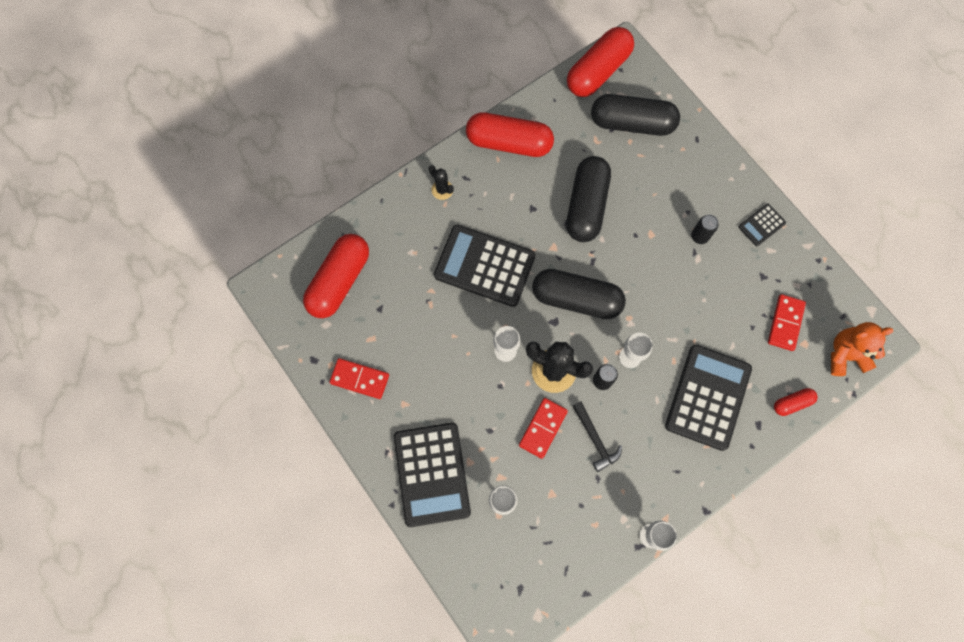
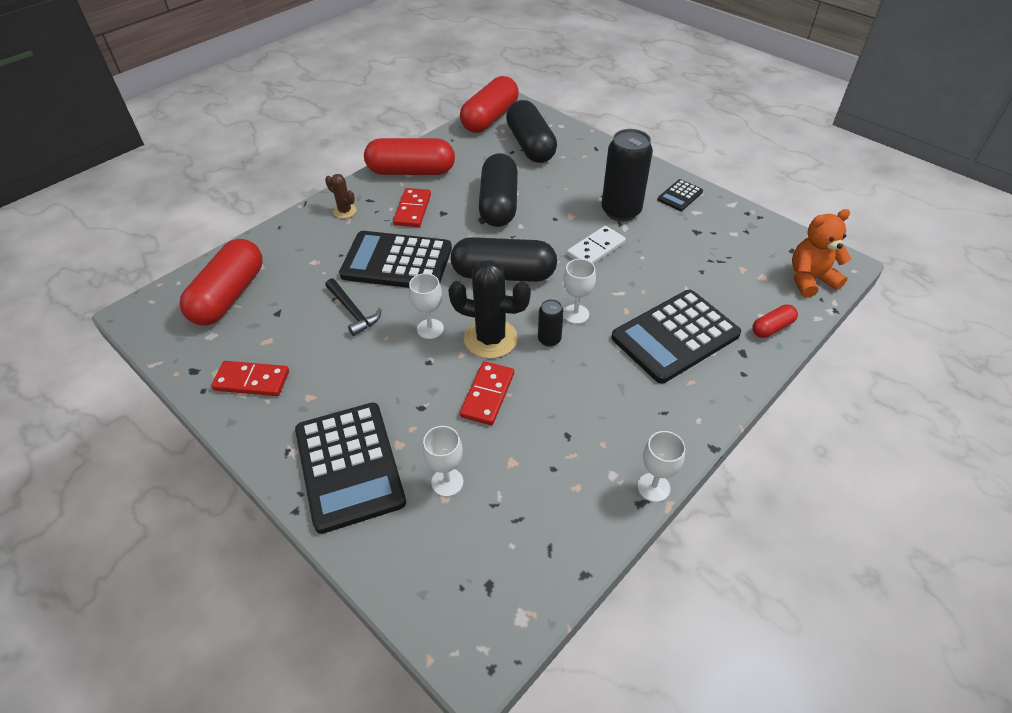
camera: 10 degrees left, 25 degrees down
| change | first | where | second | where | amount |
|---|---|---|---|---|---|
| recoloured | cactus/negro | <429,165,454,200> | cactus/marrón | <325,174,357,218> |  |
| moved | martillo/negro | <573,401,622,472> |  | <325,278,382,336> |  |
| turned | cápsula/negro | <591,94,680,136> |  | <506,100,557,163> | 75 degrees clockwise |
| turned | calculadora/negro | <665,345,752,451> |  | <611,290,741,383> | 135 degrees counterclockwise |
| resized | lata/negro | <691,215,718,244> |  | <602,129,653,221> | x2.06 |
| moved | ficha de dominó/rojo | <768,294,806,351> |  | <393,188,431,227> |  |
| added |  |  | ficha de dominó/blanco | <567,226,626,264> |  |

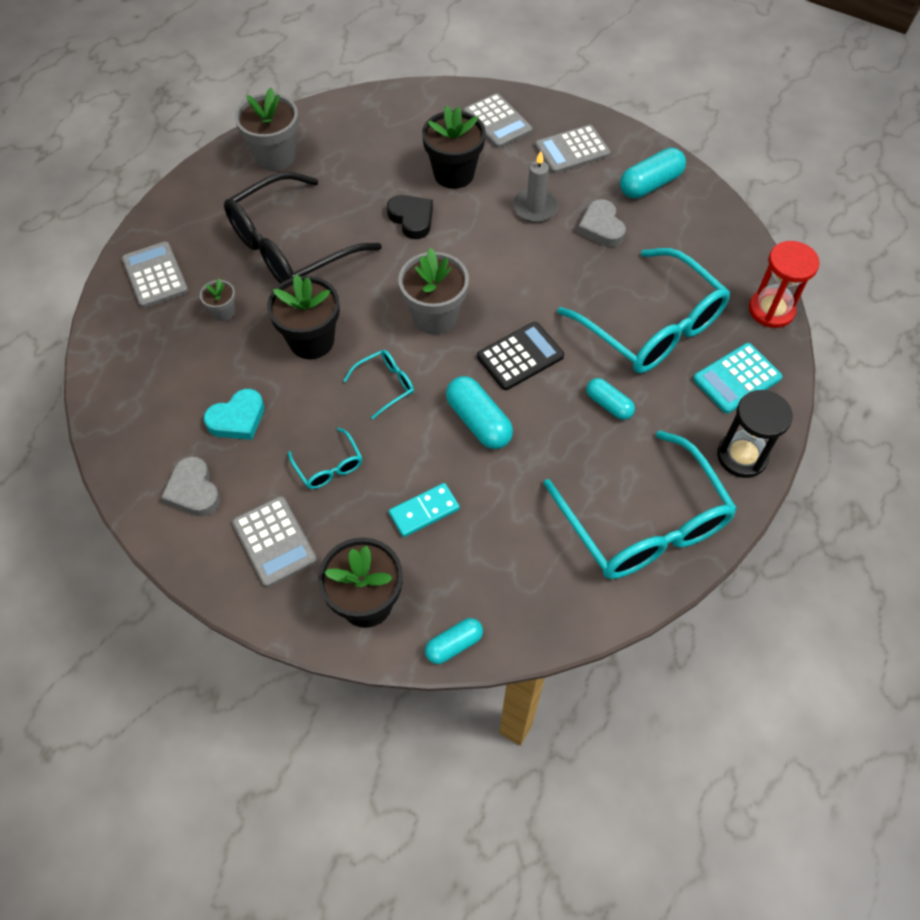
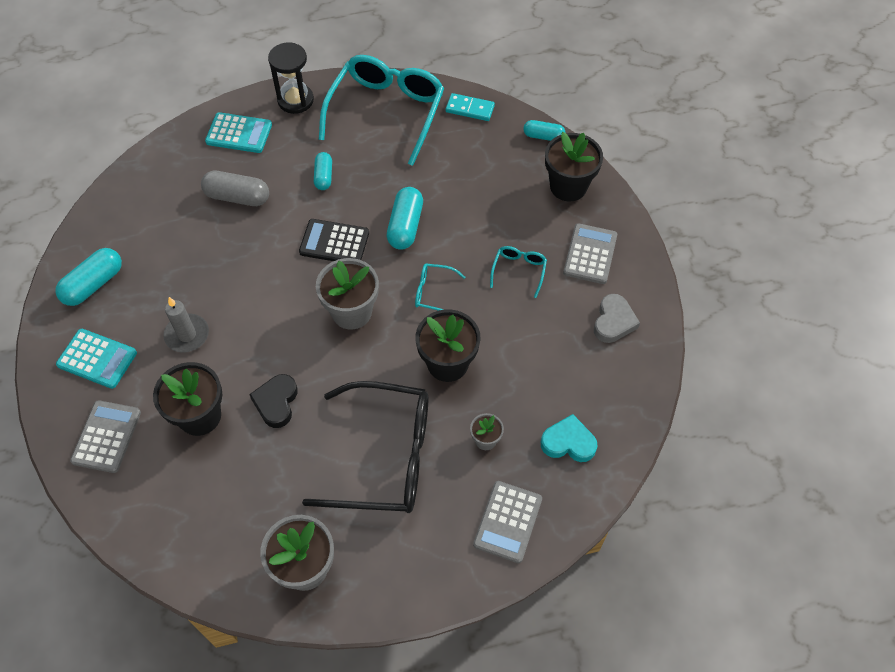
camera: 135 degrees left, 0 degrees up
| change | first | where | second | where | amount |
|---|---|---|---|---|---|
| moved | corazón/turquesa | <204,389,264,440> |  | <541,414,598,462> |  |
| moved | ficha de dominó/turquesa | <389,483,460,537> |  | <446,93,495,121> |  |
| recoloured | calculadora/gris | <535,125,611,174> | calculadora/turquesa | <56,329,137,389> |  |
| replaced | gafas/turquesa | <557,248,730,373> | cápsula/gris | <201,171,269,206> |  |
| removed | corazón/gris | <577,199,626,247> |  |  |  |
| turned | cápsula/turquesa | <620,148,686,199> |  | <55,248,122,306> | 60 degrees counterclockwise |
| removed | reloj de arena/rojo | <749,241,820,328> |  |  |  |

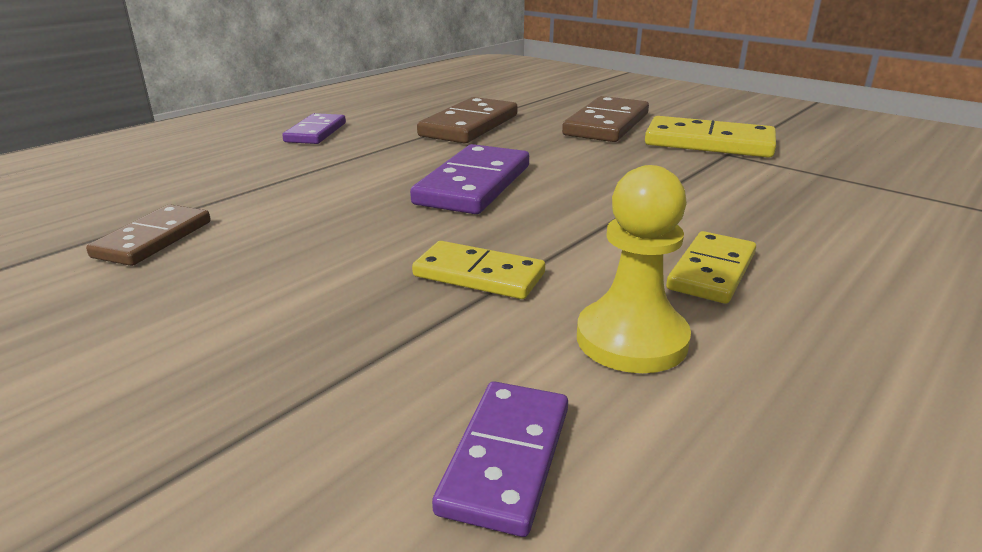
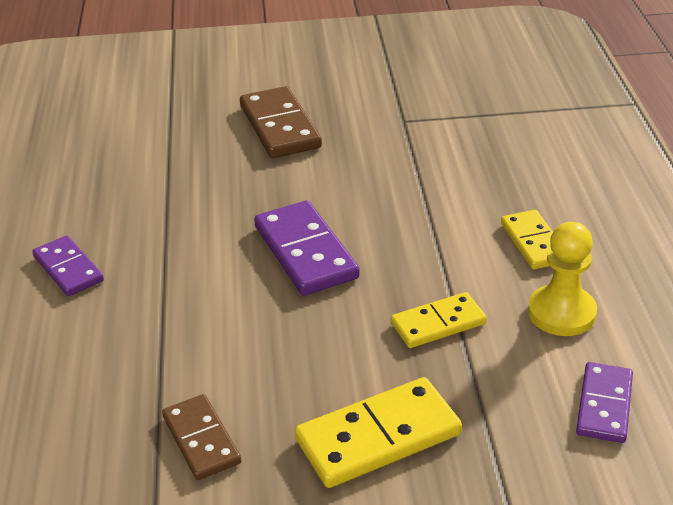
camera: 45 degrees left, 10 degrees up
| change | first | where | second | where | amount |
|---|---|---|---|---|---|
| removed | ficha de dominó/marrón | <417,97,518,143> |  |  |  |
| turned | ficha de dominó/morado | <432,381,568,537> |  | <576,362,633,443> | 45 degrees clockwise |
| moved | ficha de dominó/amarillo | <645,116,776,158> |  | <295,377,462,488> |  |

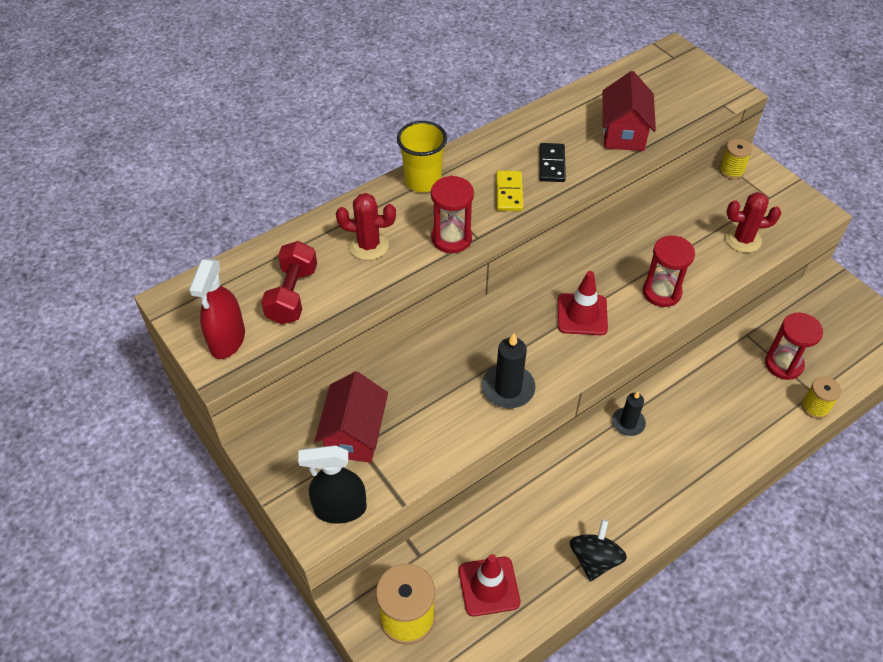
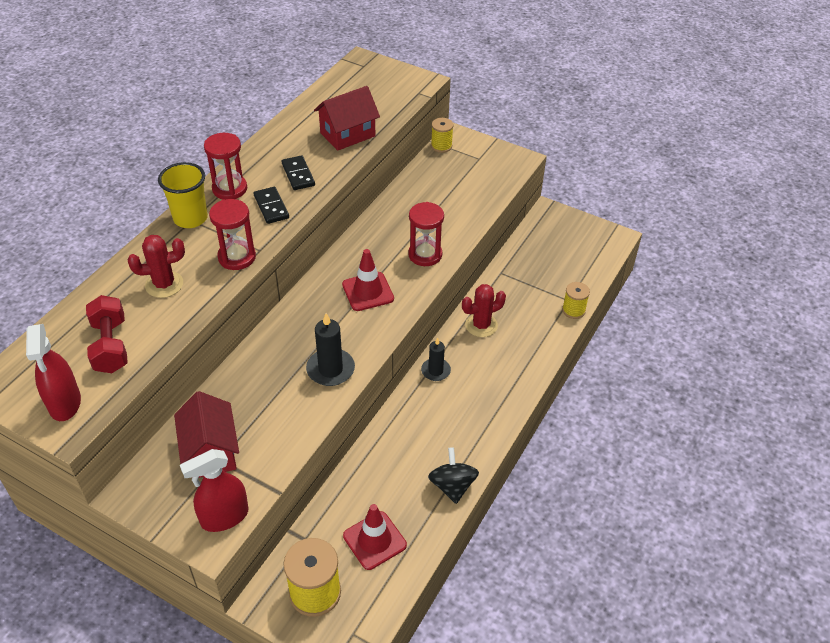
camera: 25 degrees left, 5 degrees down
| change | first | where | second | where | amount |
|---|---|---|---|---|---|
| recoloured | pulverizador/negro | <298,445,367,523> | pulverizador/rojo | <180,449,249,532> |  |
| recoloured | ficha de dominó/amarillo | <496,171,523,211> | ficha de dominó/negro | <254,187,289,224> |  |
| turned | casa/rojo | <603,71,656,151> |  | <314,86,380,151> | 75 degrees clockwise |
| moved | cactus/rojo | <725,192,781,253> |  | <462,284,506,337> |  |
| moved | reloj de arena/rojo | <765,313,823,380> |  | <204,133,247,200> |  |

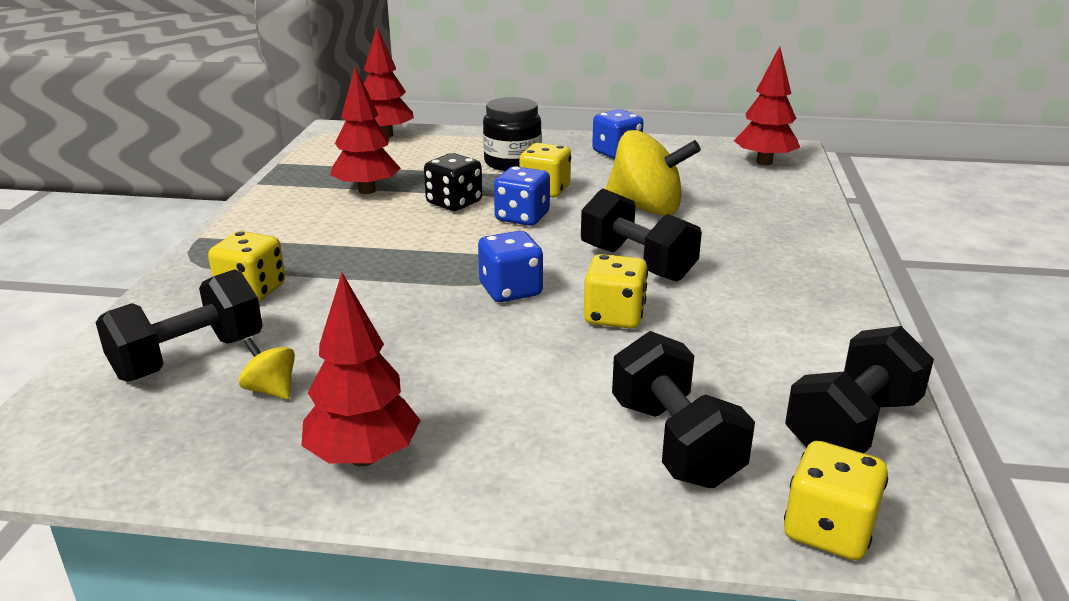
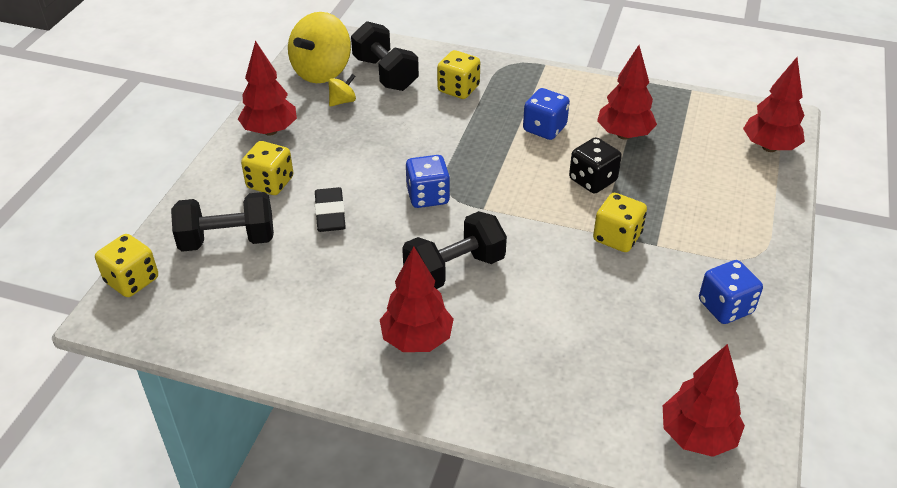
camera: 100 degrees right, 15 degrees up
| change | first | where | second | where | amount |
|---|---|---|---|---|---|
| removed | tarro/negro | <483,97,542,171> |  |  |  |
| moved | dado/azul | <494,166,550,226> |  | <523,88,570,140> |  |
| moved | dado/amarillo | <584,254,648,329> |  | <241,141,293,195> |  |
| moved | peonza/amarillo | <605,130,701,216> |  | <288,12,351,83> |  |
| removed | mancuerna/negro | <785,326,934,453> |  |  |  |
| added |  |  | goma de borrar/negro | <315,187,346,232> |  |
| added |  |  | árbol/rojo | <380,246,454,352> |  |

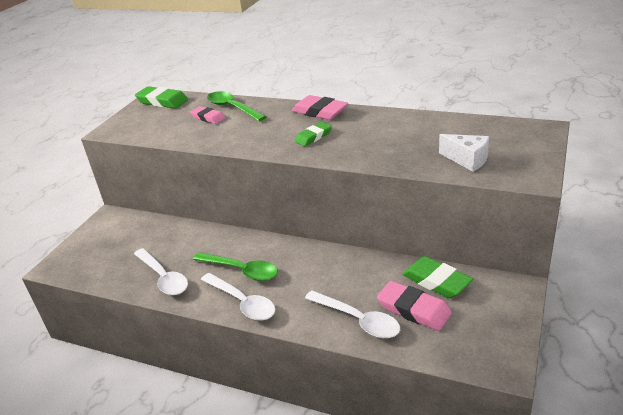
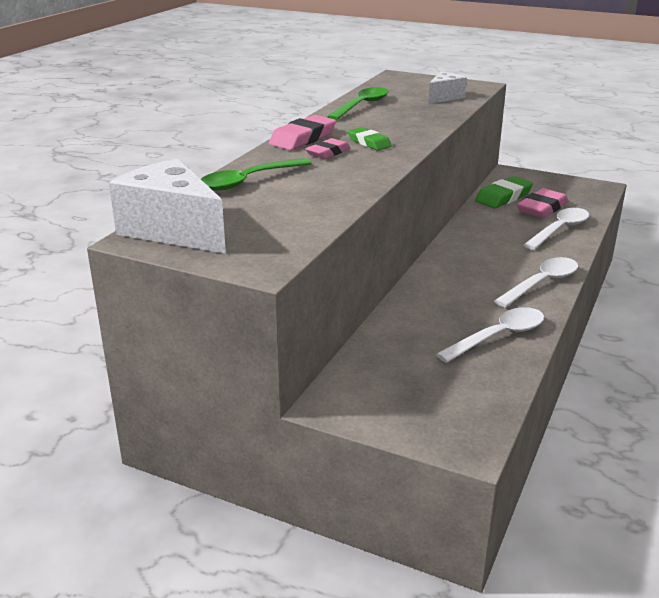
camera: 90 degrees left, 5 degrees down
| change | first | where | second | where | amount |
|---|---|---|---|---|---|
| replaced | goma de borrar/verde | <135,86,188,109> | queso/blanco | <109,158,226,254> |  |
| moved | goma de borrar/rosa | <190,106,225,124> |  | <305,138,350,159> |  |
| moved | cuchara/verde | <193,252,278,281> |  | <327,87,389,120> |  |

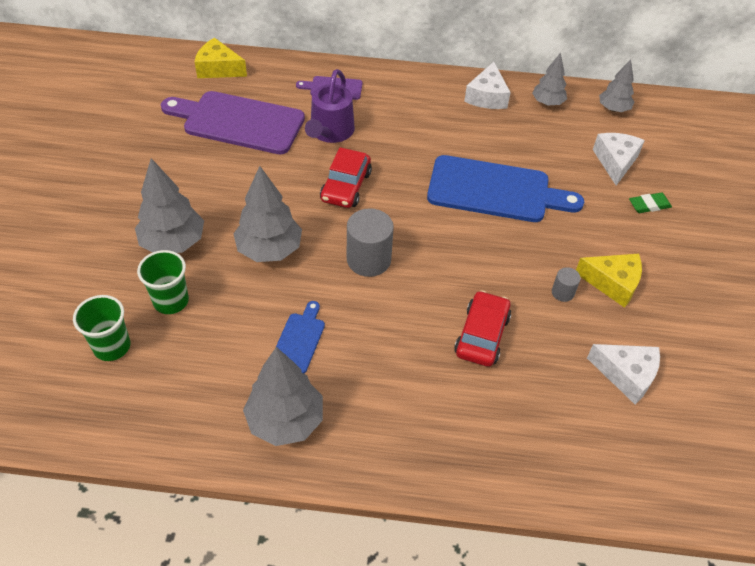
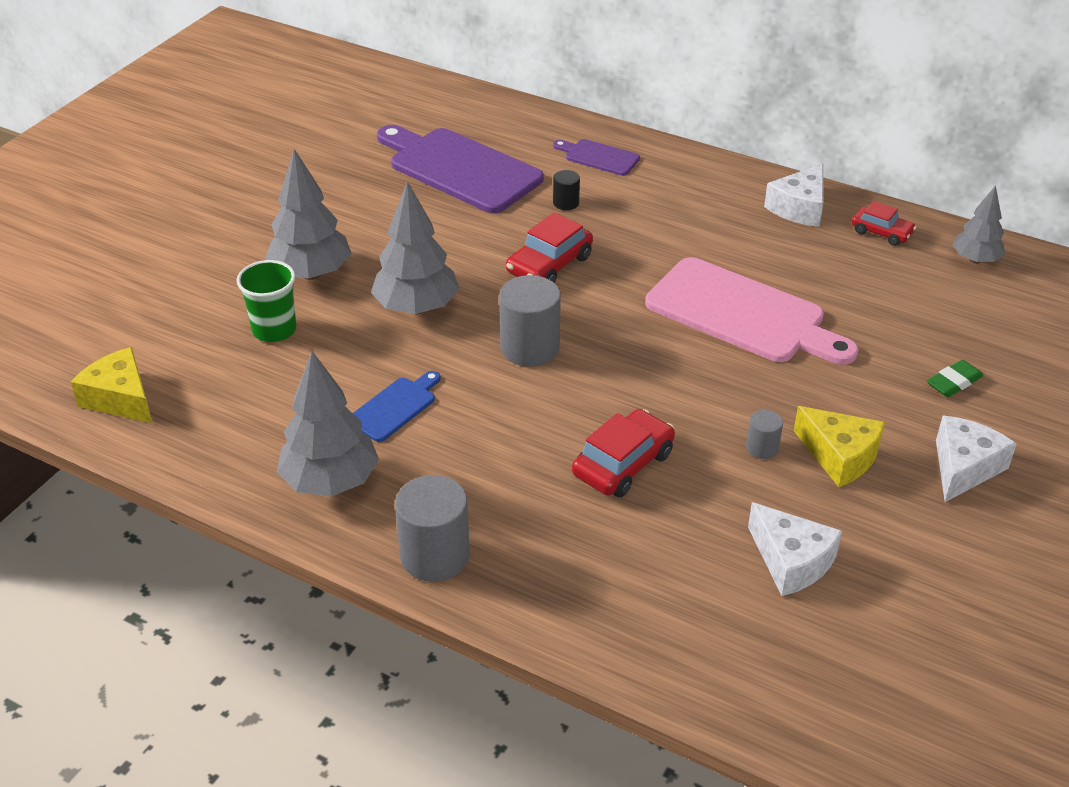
camera: 25 degrees right, 10 degrees down
| change | first | where | second | where | amount |
|---|---|---|---|---|---|
| removed | vaso/verde | <73,295,130,361> |  |  |  |
| moved | queso/amarillo | <195,38,247,78> |  | <71,347,152,423> |  |
| replaced | regadera/morado | <305,69,355,143> | cilindro/negro | <553,170,580,210> |  |
| recoloured | tabla de cortar/azul | <427,155,584,222> | tabla de cortar/rosa | <645,257,859,365> |  |
| replaced | árbol/gris | <532,53,567,106> | coche/rojo | <852,201,916,246> |  |
| moved | queso/blanco | <593,133,645,186> |  | <936,416,1017,502> |  |
| turned | goma de borrar/verde | <629,193,672,213> |  | <927,360,983,397> | 45 degrees counterclockwise |
| added |  |  | cilindro/gris | <395,475,470,582> |  |

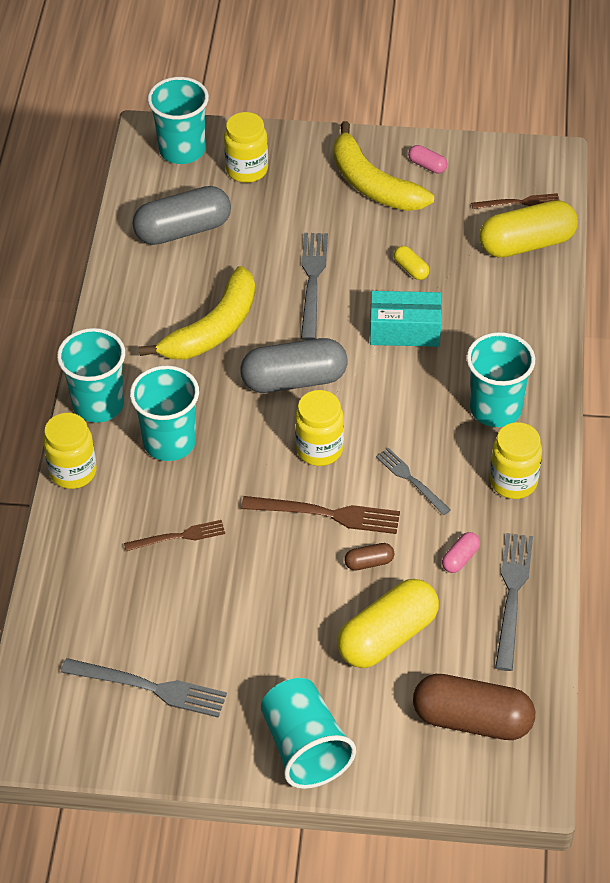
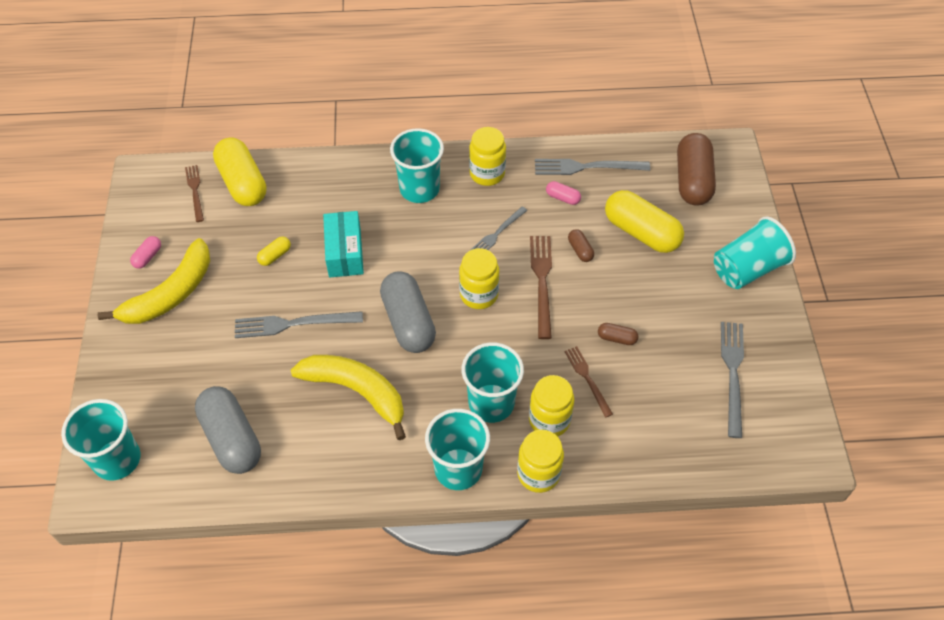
camera: 100 degrees left, 5 degrees up
| change | first | where | second | where | amount |
|---|---|---|---|---|---|
| moved | tarro/amarillo | <224,112,268,183> |  | <529,375,574,437> |  |
| added |  |  | cápsula/marrón | <598,323,638,345> |  |

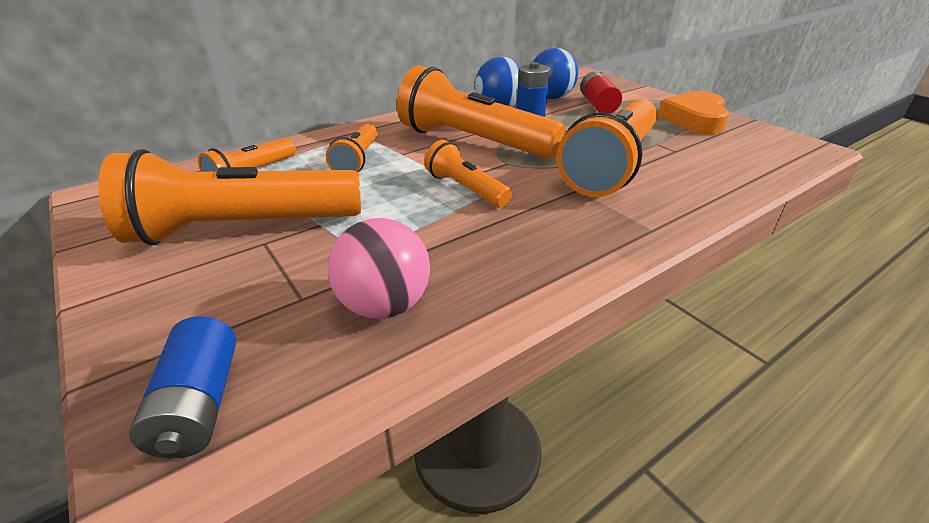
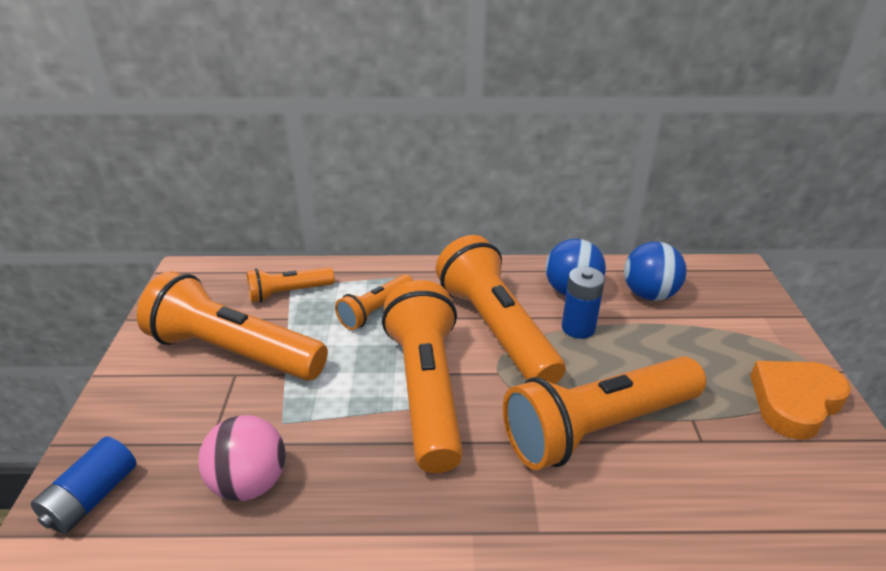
camera: 35 degrees right, 0 degrees up
| change | first | where | second | where | amount |
|---|---|---|---|---|---|
| resized | lámpara de mano/naranja | <424,140,512,207> |  | <382,280,463,473> | x1.95 |
| removed | pila/rojo | <580,72,622,114> |  |  |  |

